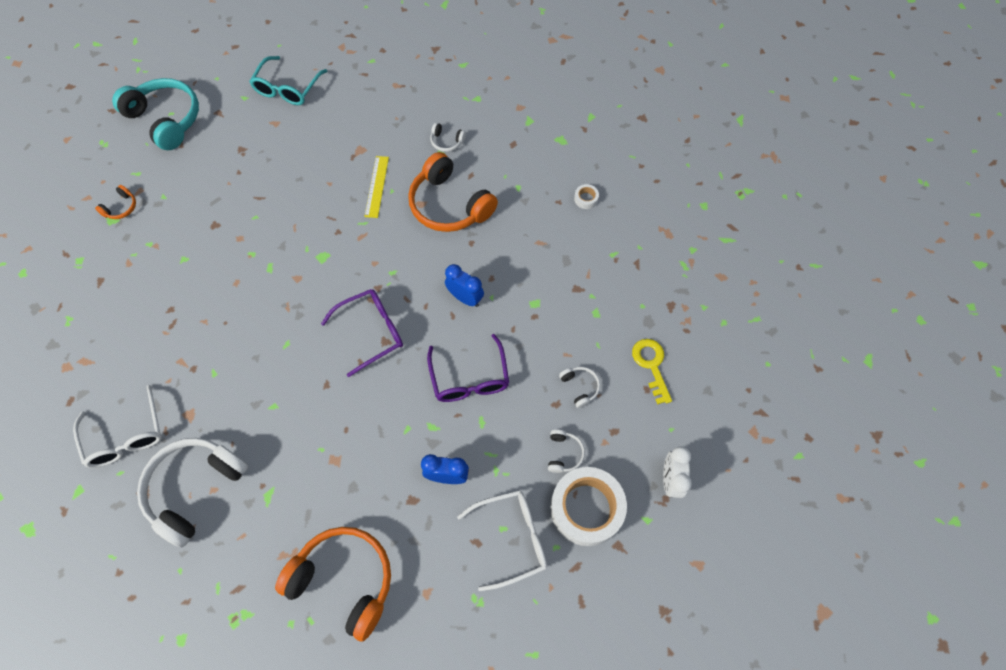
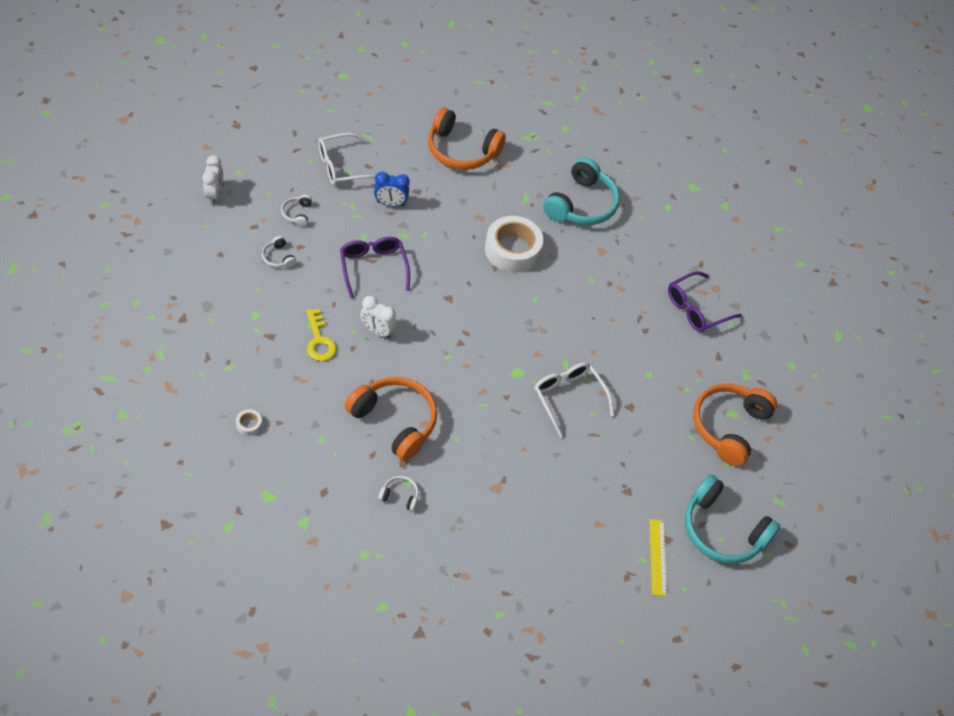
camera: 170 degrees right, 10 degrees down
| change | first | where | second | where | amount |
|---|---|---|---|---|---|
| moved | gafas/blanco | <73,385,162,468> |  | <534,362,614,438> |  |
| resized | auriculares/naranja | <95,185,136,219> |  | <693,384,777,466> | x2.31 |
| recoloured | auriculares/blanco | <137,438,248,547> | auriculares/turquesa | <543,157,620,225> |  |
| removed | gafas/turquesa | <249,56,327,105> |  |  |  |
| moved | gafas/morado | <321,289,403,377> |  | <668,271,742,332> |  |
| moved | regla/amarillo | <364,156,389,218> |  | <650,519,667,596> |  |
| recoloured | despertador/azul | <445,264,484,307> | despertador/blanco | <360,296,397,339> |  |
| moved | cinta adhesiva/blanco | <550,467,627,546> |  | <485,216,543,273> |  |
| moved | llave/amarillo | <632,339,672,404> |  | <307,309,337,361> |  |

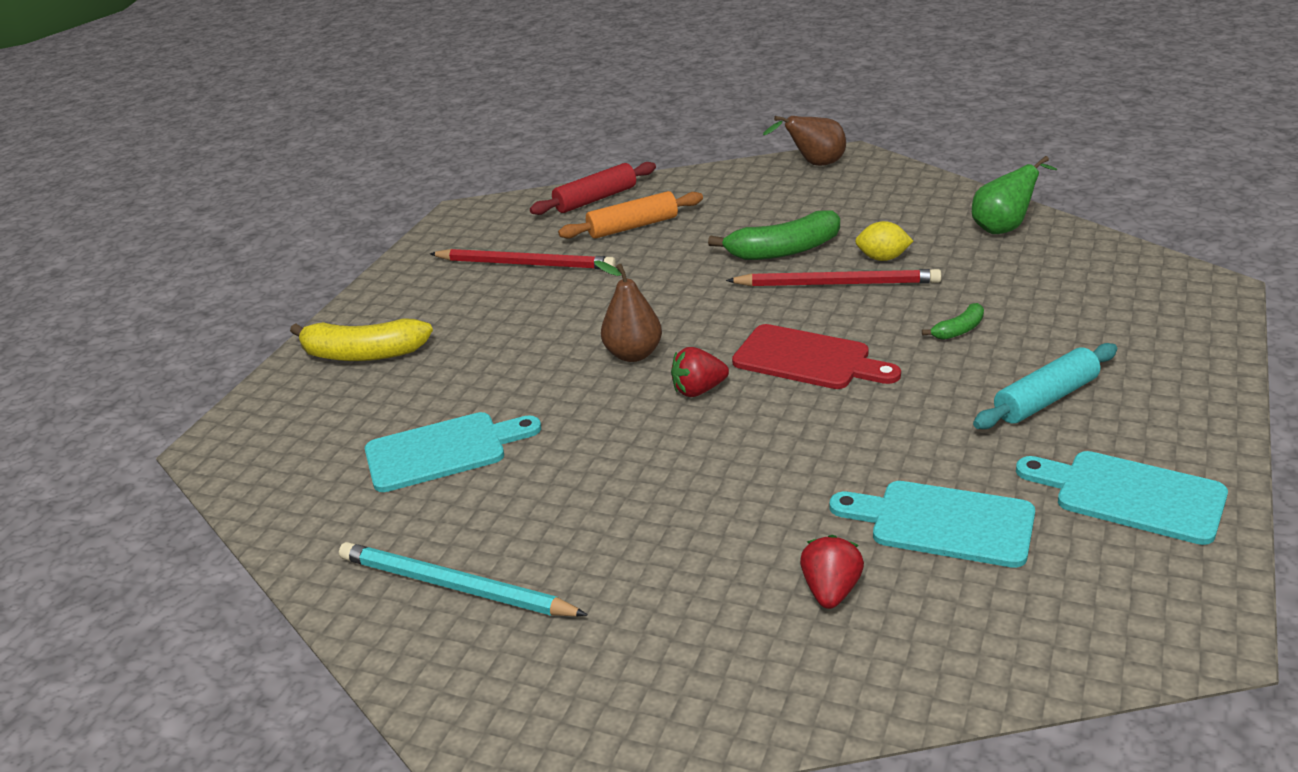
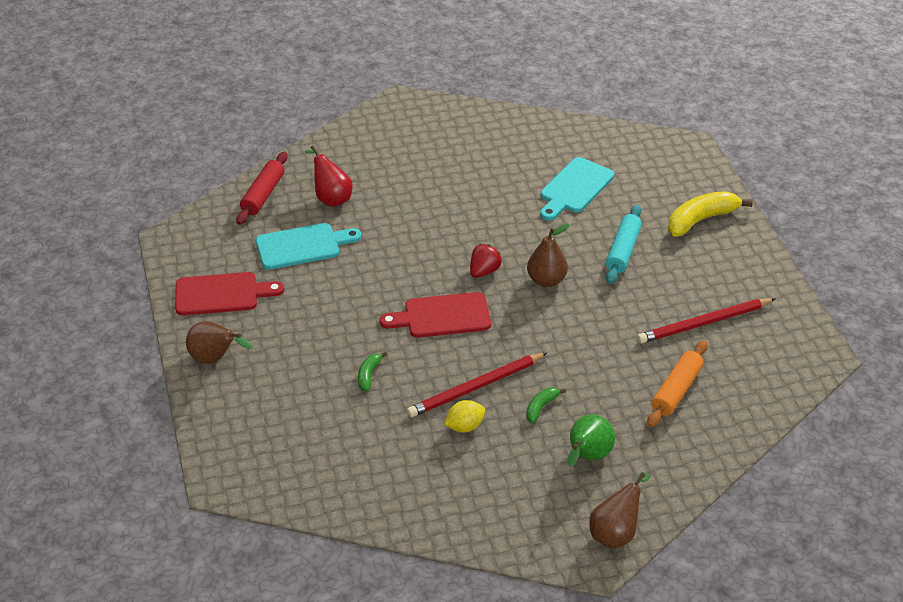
camera: 140 degrees right, 10 degrees up
| change | first | where | second | where | amount |
|---|---|---|---|---|---|
| removed | lápiz/turquesa | <339,542,588,616> |  |  |  |
| moved | rodillo/rojo | <530,162,656,215> |  | <236,152,288,225> |  |
| resized | plátano/verde | <708,210,840,260> |  | <526,388,566,423> | x0.50 |
| replaced | fresa/rojo | <800,535,864,609> | pera/rojo | <305,146,353,207> |  |
| moved | pera/verde | <972,156,1057,234> |  | <568,414,615,467> |  |
| moved | rodillo/turquesa | <973,343,1117,429> |  | <606,205,642,284> |  |
| recoloured | tabla de cortar/turquesa | <1016,451,1228,545> | tabla de cortar/rojo | <175,272,284,315> |  |
| added |  |  | pera/marrón | <186,321,253,364> |  |

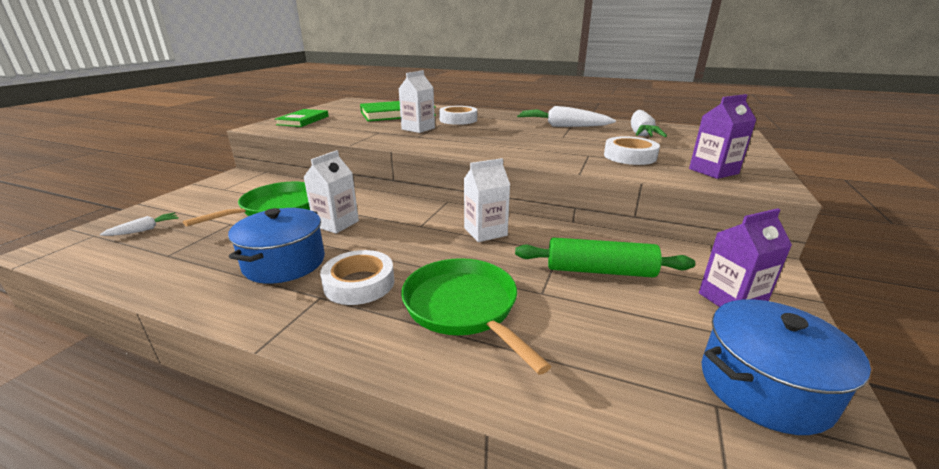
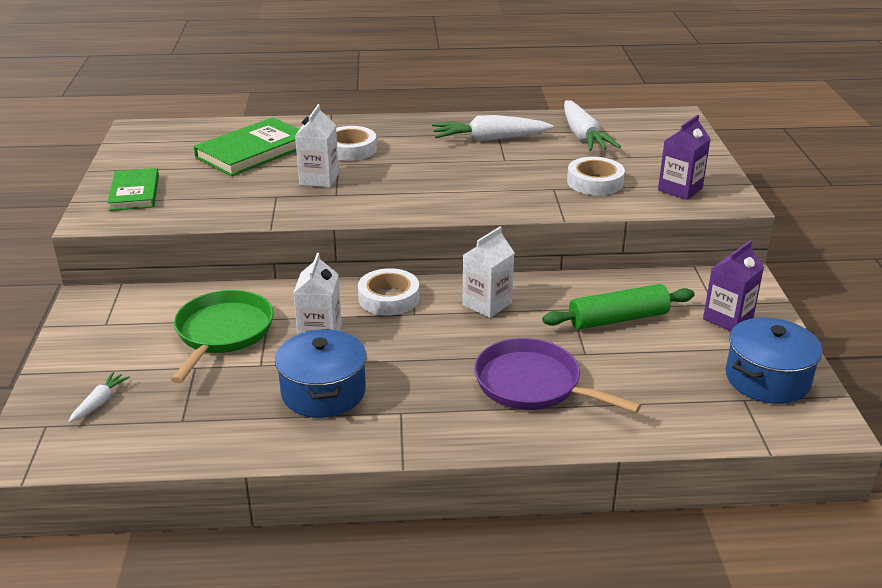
camera: 25 degrees left, 5 degrees up
| change | first | where | second | where | amount |
|---|---|---|---|---|---|
| moved | cinta adhesiva/blanco | <320,250,394,305> |  | <358,268,419,316> |  |
| recoloured | sartén/verde | <401,258,551,375> | sartén/morado | <474,338,641,413> |  |

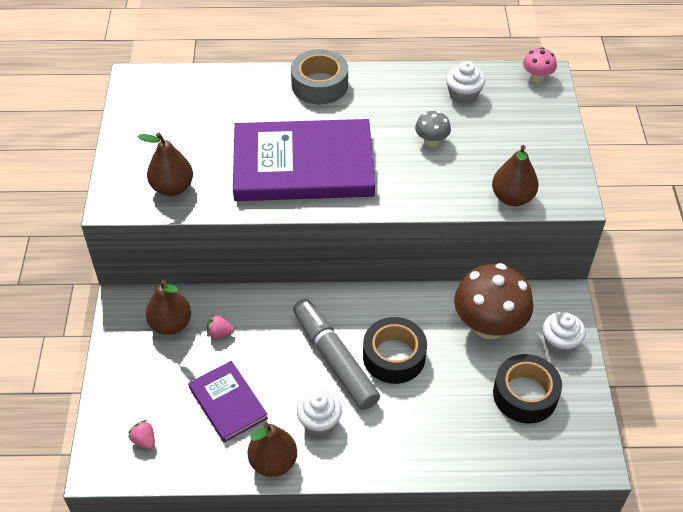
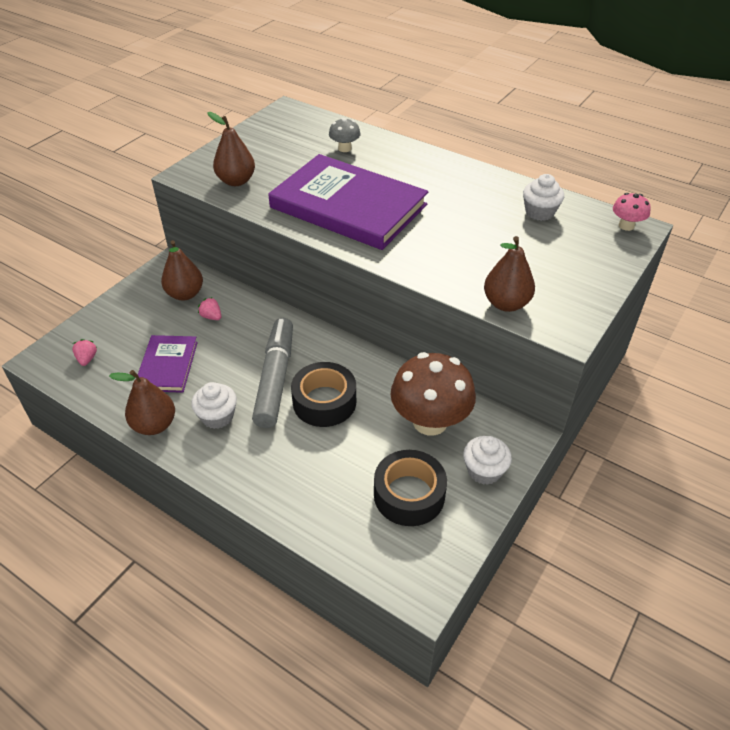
camera: 35 degrees right, 5 degrees down
| change | first | where | second | where | amount |
|---|---|---|---|---|---|
| removed | cinta adhesiva/gris | <291,49,348,104> |  |  |  |
| moved | seta/gris | <415,111,451,147> |  | <329,118,361,152> |  |

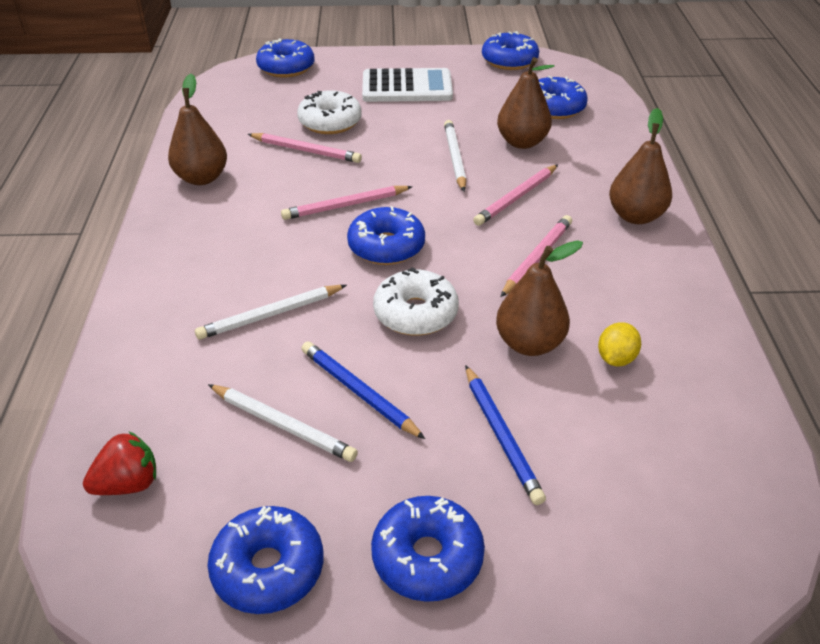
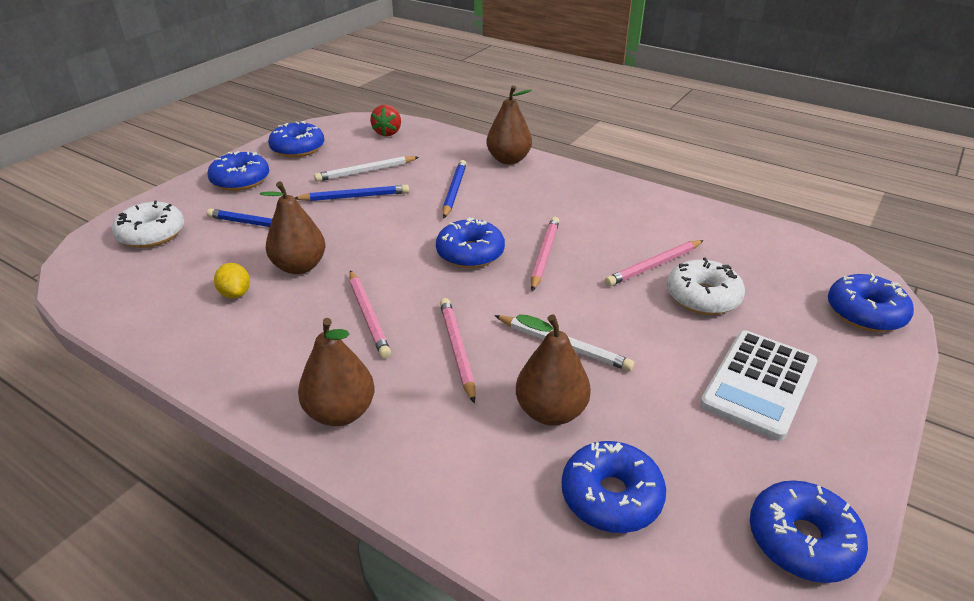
camera: 125 degrees right, 5 degrees down
| change | first | where | second | where | amount |
|---|---|---|---|---|---|
| moved | pera/marrón | <168,74,227,185> |  | <486,85,532,164> |  |
| recoloured | lápiz/blanco | <195,285,347,340> | lápiz/azul | <443,160,467,218> |  |
| moved | rosquilla/blanco | <373,267,459,336> |  | <112,200,184,248> |  |

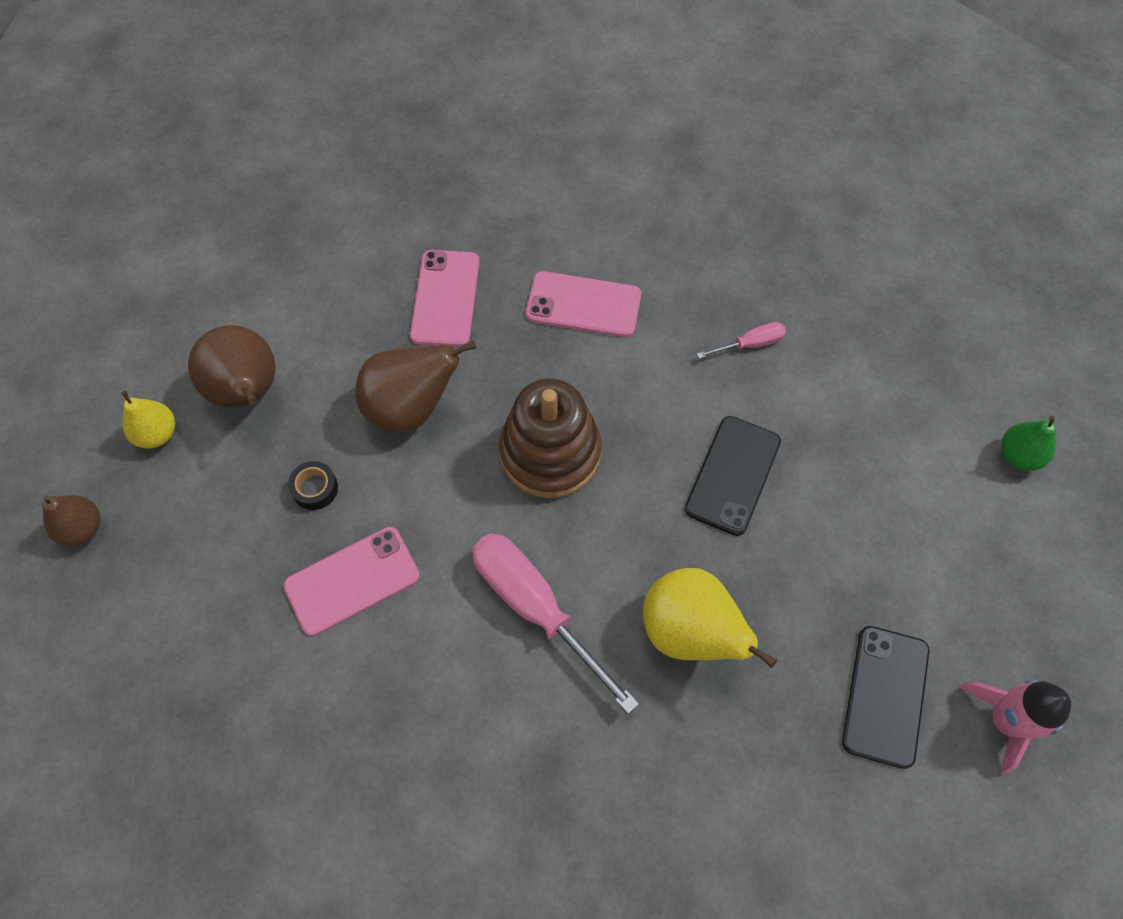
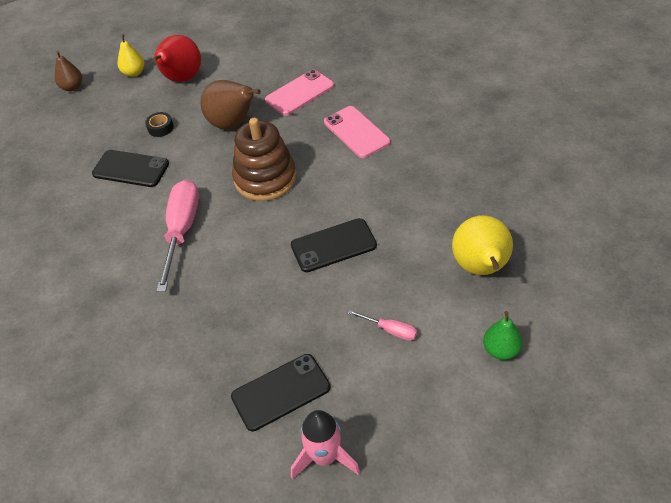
camera: 50 degrees right, 15 degrees down
| change | first | where | second | where | amount |
|---|---|---|---|---|---|
| recoloured | pera/marrón | <188,325,276,408> | pera/rojo | <152,35,201,82> |  |
| recoloured | móvil/rosa | <284,527,420,636> | móvil/negro | <92,150,169,187> |  |
| moved | pera/amarillo | <643,568,777,668> |  | <452,215,513,275> |  |
| moved | destornillador/rosa | <697,322,786,359> |  | <348,310,417,341> |  |

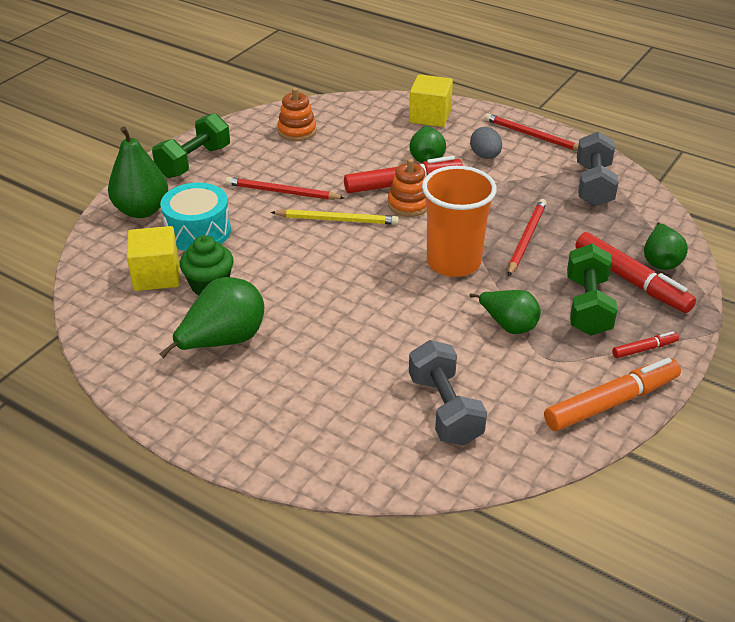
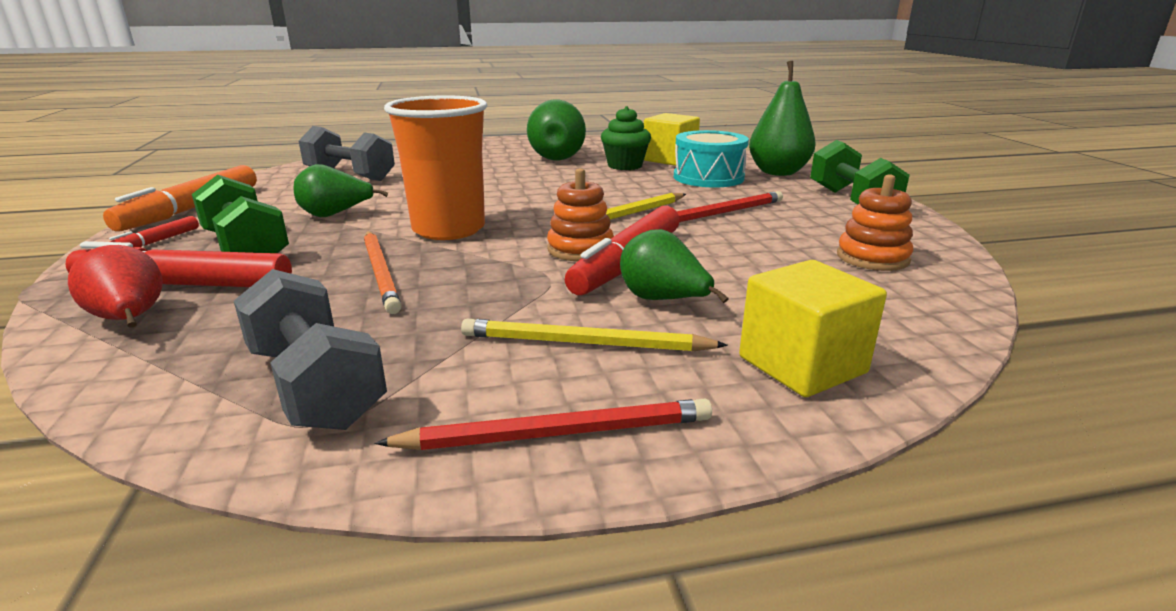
camera: 135 degrees right, 15 degrees down
| change | first | where | second | where | amount |
|---|---|---|---|---|---|
| replaced | huevo/gris | <470,127,502,159> | lápiz/amarillo | <461,319,728,352> |  |
| recoloured | lápiz/rojo | <508,199,547,276> | lápiz/naranja | <364,231,402,314> |  |
| recoloured | pera/verde | <644,222,688,270> | pera/rojo | <68,245,163,327> |  |

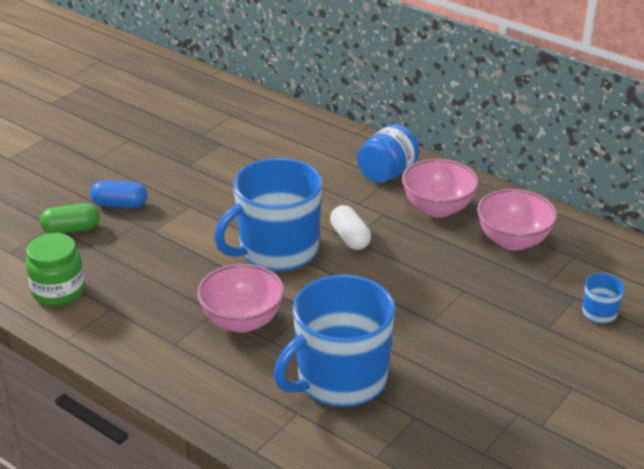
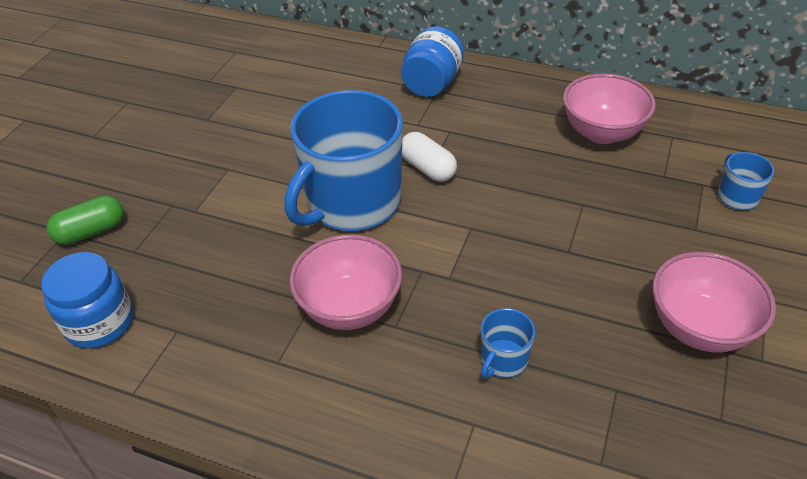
camera: 15 degrees left, 10 degrees up
| change | first | where | second | where | amount |
|---|---|---|---|---|---|
| recoloured | tarro/verde | <26,233,85,306> | tarro/azul | <41,252,133,349> |  |
| removed | cápsula/azul | <90,180,147,208> |  |  |  |
| resized | taza/azul | <273,275,395,407> |  | <481,308,535,379> | x0.42 |
| moved | cuenco/rosa | <402,159,479,218> |  | <653,252,776,352> |  |

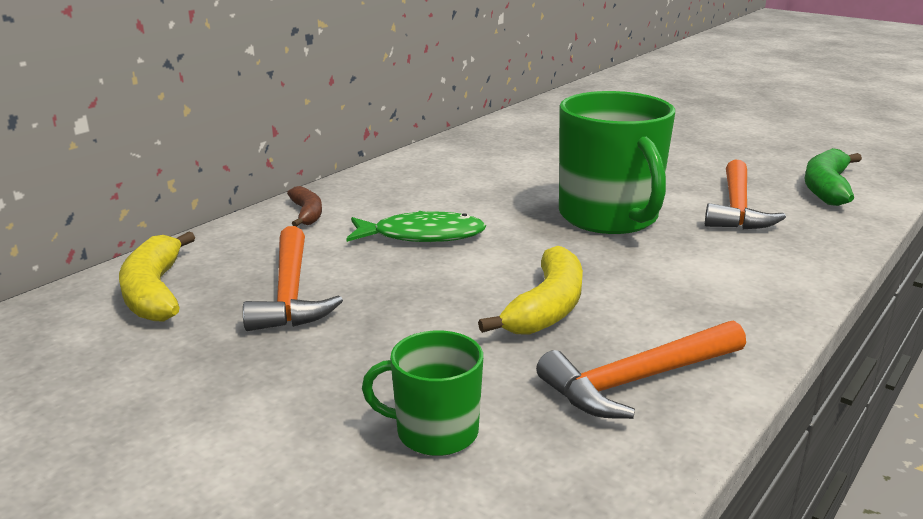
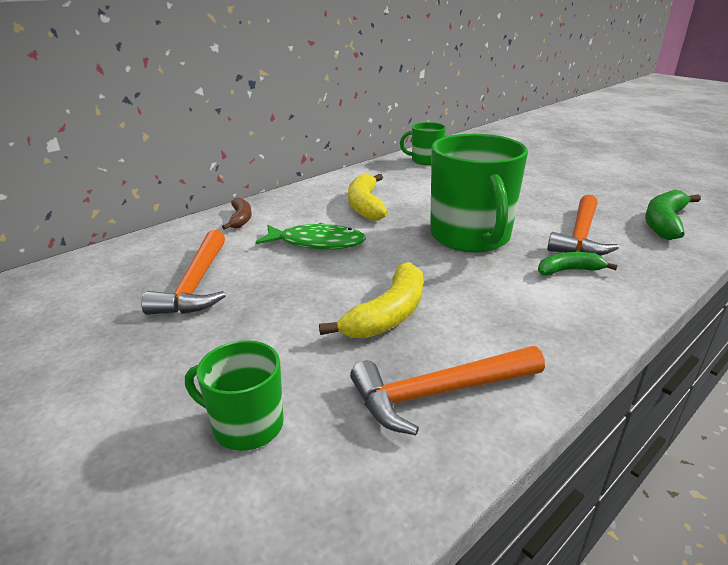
camera: 10 degrees right, 5 degrees up
| change | first | where | second | where | amount |
|---|---|---|---|---|---|
| moved | plátano/amarillo | <119,231,195,321> |  | <348,174,388,220> |  |
| added |  |  | taza/verde | <400,122,446,165> |  |
| added |  |  | plátano/verde | <538,252,618,276> |  |

